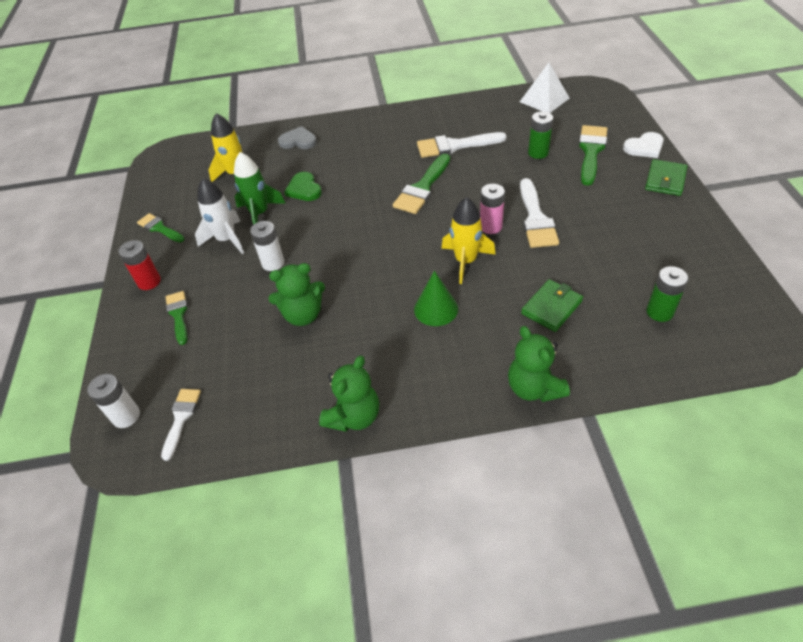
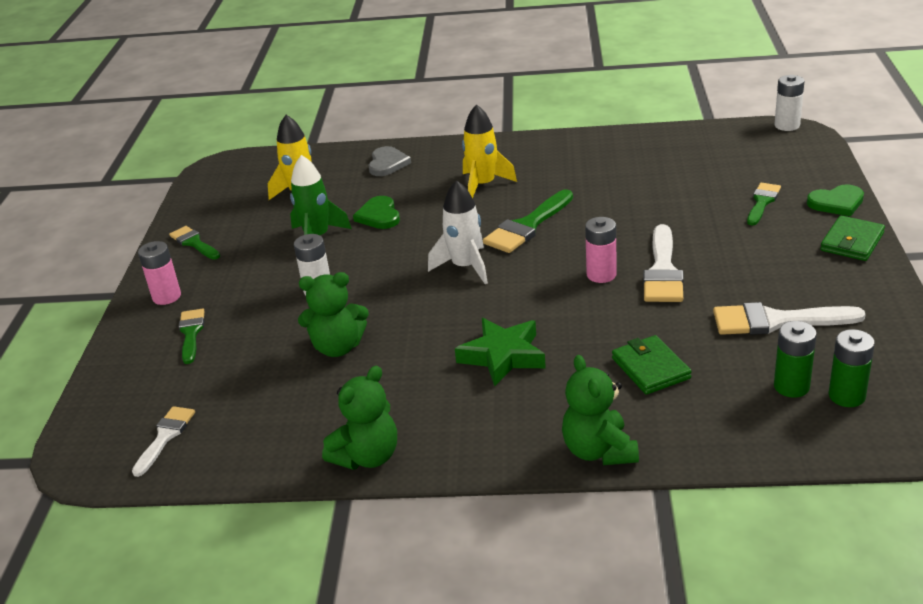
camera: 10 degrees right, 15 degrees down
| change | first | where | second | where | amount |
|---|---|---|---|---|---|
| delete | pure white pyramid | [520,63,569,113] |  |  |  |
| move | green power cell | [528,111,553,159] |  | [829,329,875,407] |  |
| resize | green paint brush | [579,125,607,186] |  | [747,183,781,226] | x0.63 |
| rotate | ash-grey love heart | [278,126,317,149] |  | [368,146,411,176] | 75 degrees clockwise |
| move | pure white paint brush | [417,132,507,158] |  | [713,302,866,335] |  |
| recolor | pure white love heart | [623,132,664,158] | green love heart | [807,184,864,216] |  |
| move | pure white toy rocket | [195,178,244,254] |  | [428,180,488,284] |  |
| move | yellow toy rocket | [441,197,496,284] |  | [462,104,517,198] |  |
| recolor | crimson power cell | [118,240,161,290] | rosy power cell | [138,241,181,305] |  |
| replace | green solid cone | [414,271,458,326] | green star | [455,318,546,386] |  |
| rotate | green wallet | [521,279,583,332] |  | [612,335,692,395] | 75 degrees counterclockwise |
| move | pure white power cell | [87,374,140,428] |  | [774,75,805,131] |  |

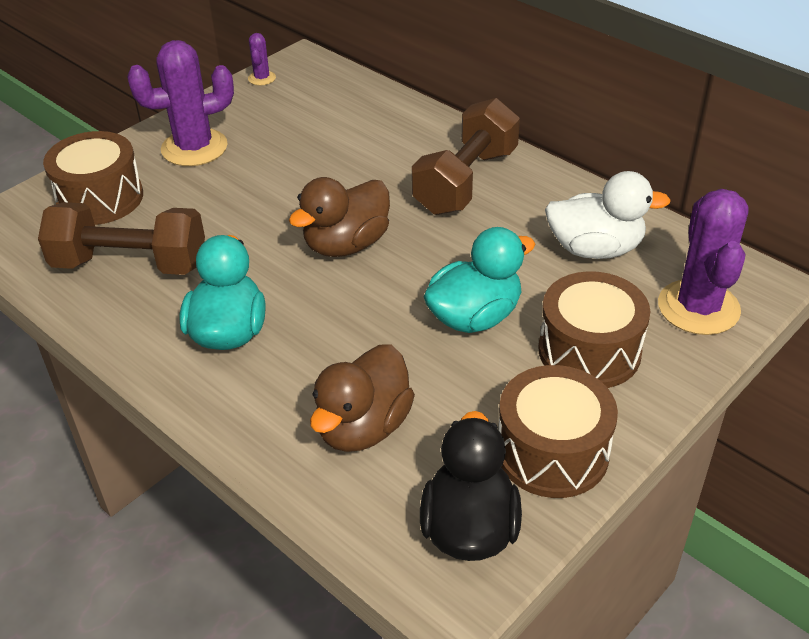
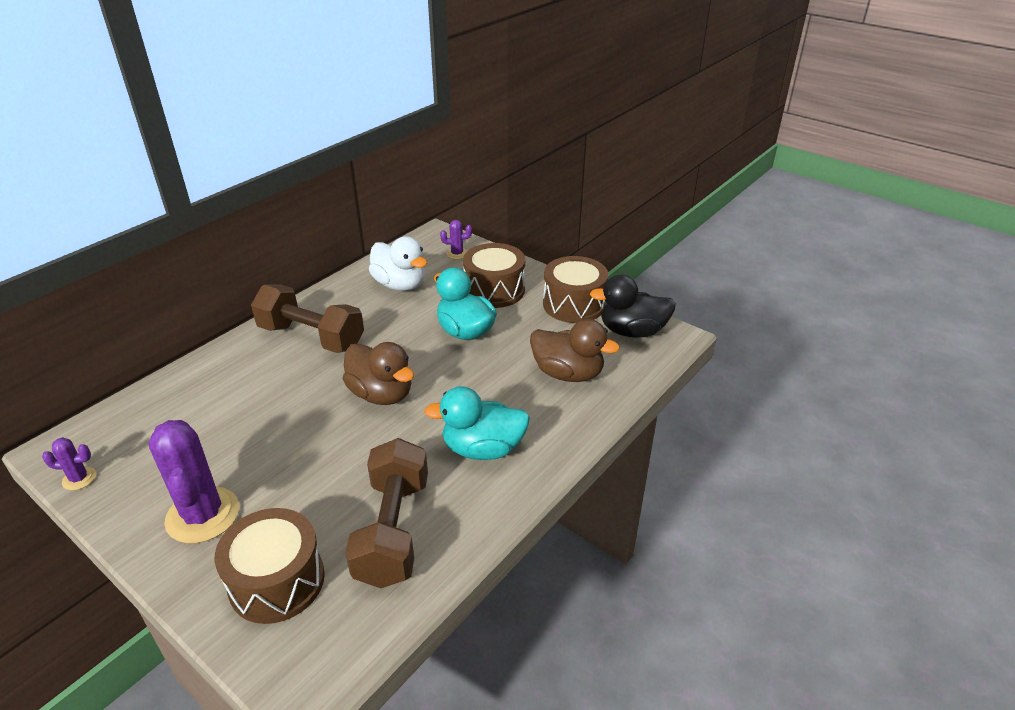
camera: 95 degrees left, 5 degrees down
| change | first | where | second | where | amount |
|---|---|---|---|---|---|
| rotate | pure white toy duck | [545,171,671,259] |  | [369,236,427,291] | 135 degrees clockwise |
| resize | royal purple saguaro cactus | [658,189,749,335] |  | [440,220,472,259] | x0.46 |

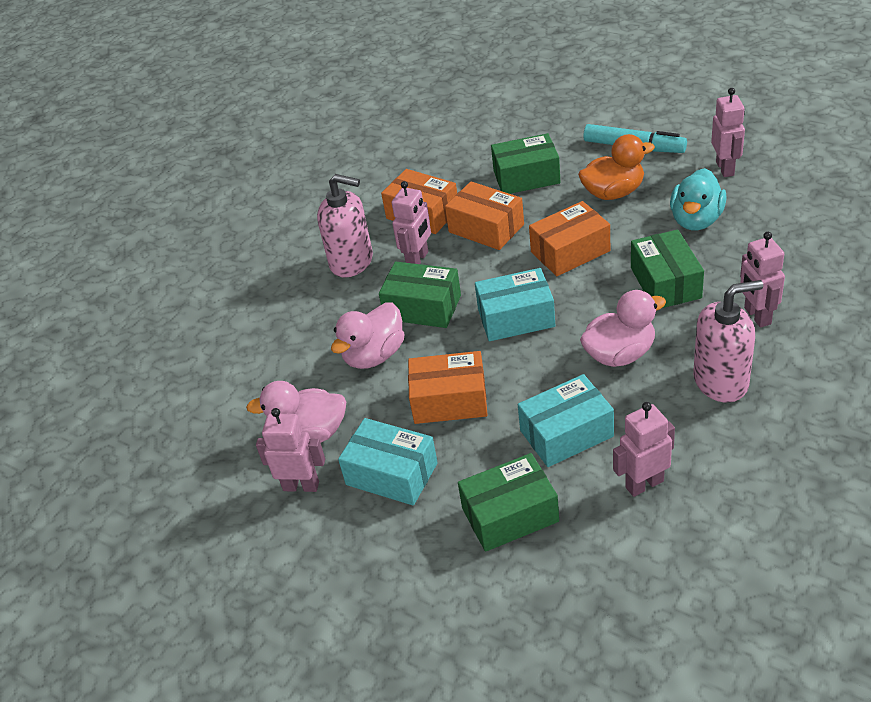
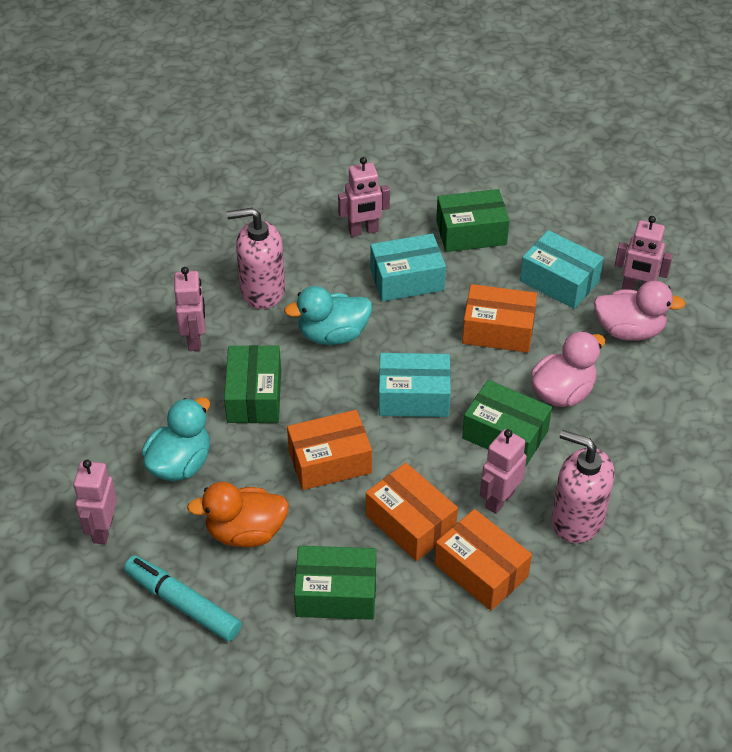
camera: 175 degrees left, 5 degrees up
| change | first | where | second | where | amount |
|---|---|---|---|---|---|
| recolor | rosy toy duck | [580,290,666,367] | turquoise toy duck | [284,286,372,345] |  |

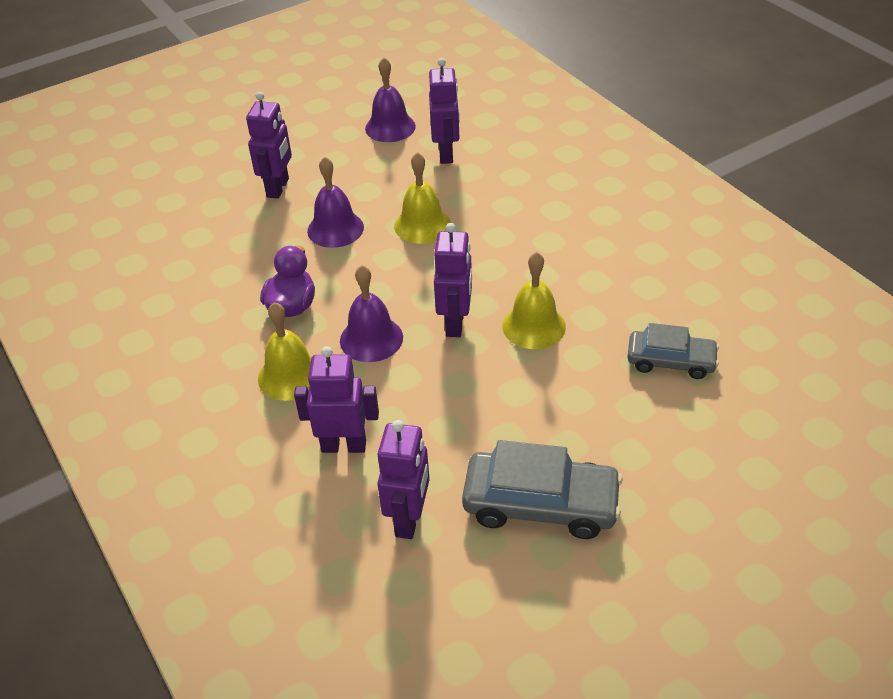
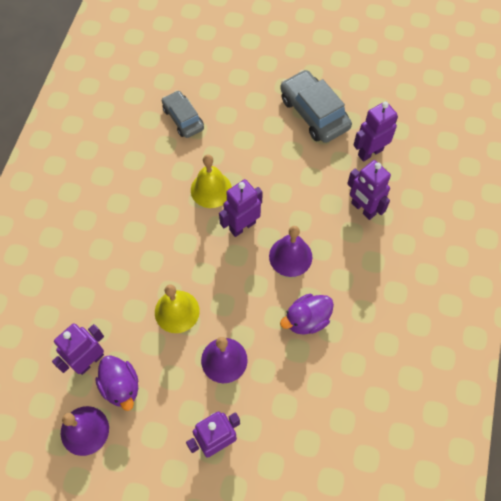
camera: 135 degrees left, 20 degrees up
| change | first | where | second | where | amount |
|---|---|---|---|---|---|
| delete | yellow school bell | [258,302,312,401] |  |  |  |
| insert |  |  | royal purple toy duck | [95,355,138,411] |  |

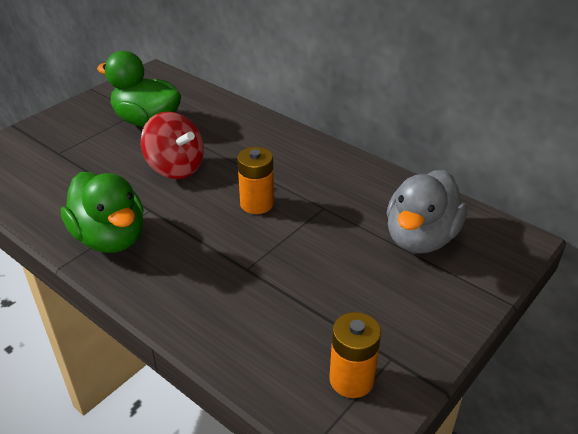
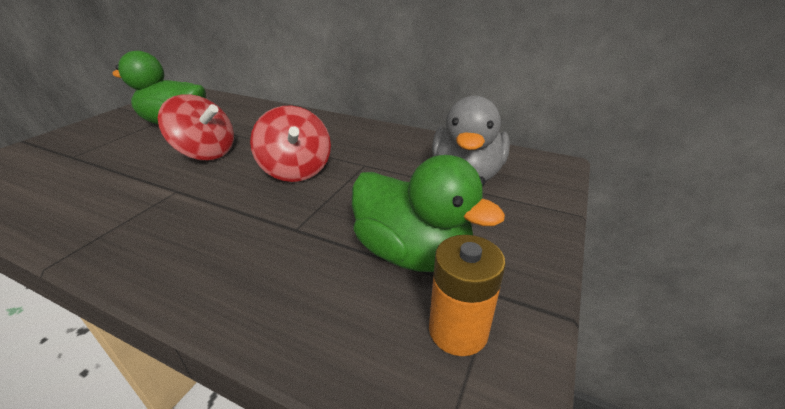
camera: 15 degrees left, 5 degrees down
| change | first | where | second | where | amount |
|---|---|---|---|---|---|
| replace | orange-coloured power cell | [237,147,274,214] | crimson whirligig | [250,106,331,182] |  |
| move | green toy duck | [61,172,144,253] |  | [352,155,505,272] |  |

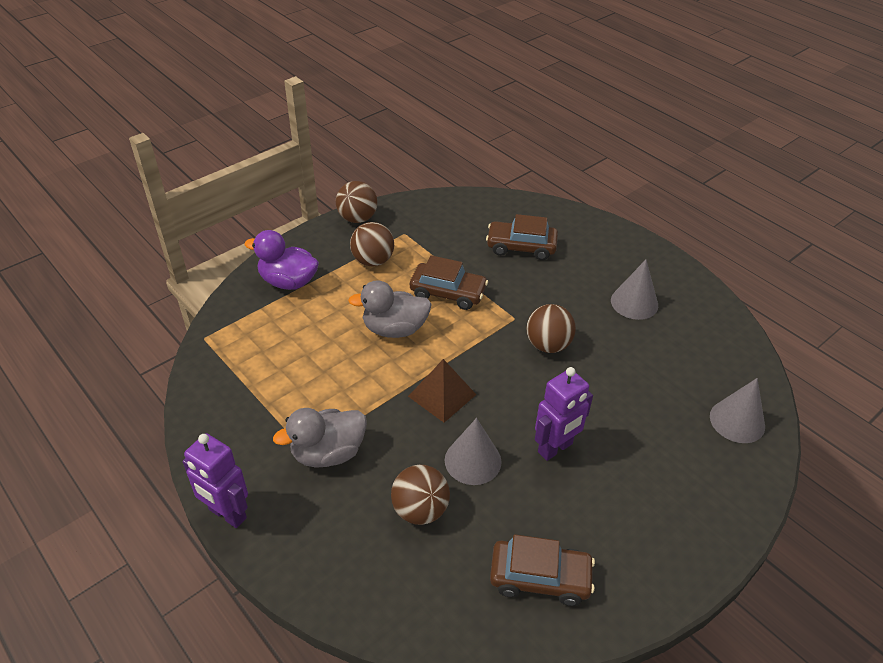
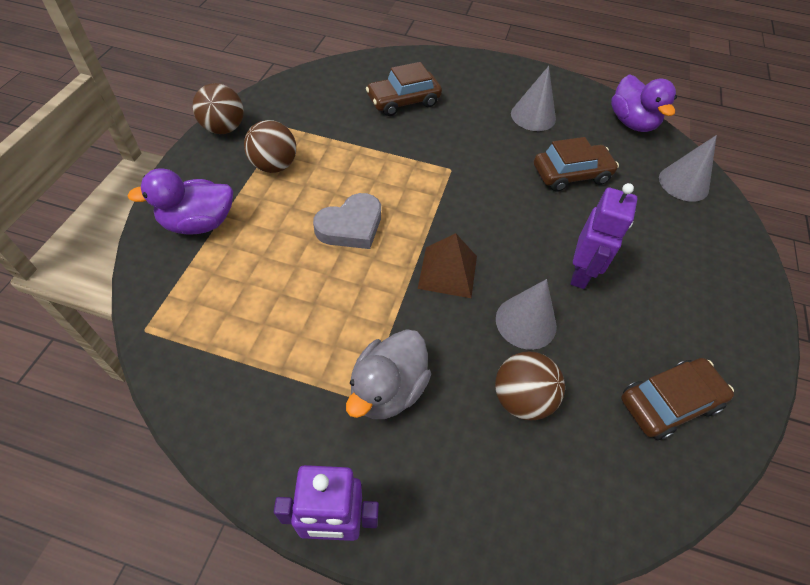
camera: 35 degrees left, 10 degrees up
| change | first | where | second | where | amount |
|---|---|---|---|---|---|
| move | brown car | [410,255,488,310] |  | [534,137,619,192] |  |
| replace | ash-grey toy duck | [348,280,432,338] | ash-grey love heart | [313,193,381,249] |  |
| delete | brown sphere | [526,304,576,353] |  |  |  |
| insert |  |  | royal purple toy duck | [611,74,677,132] |  |

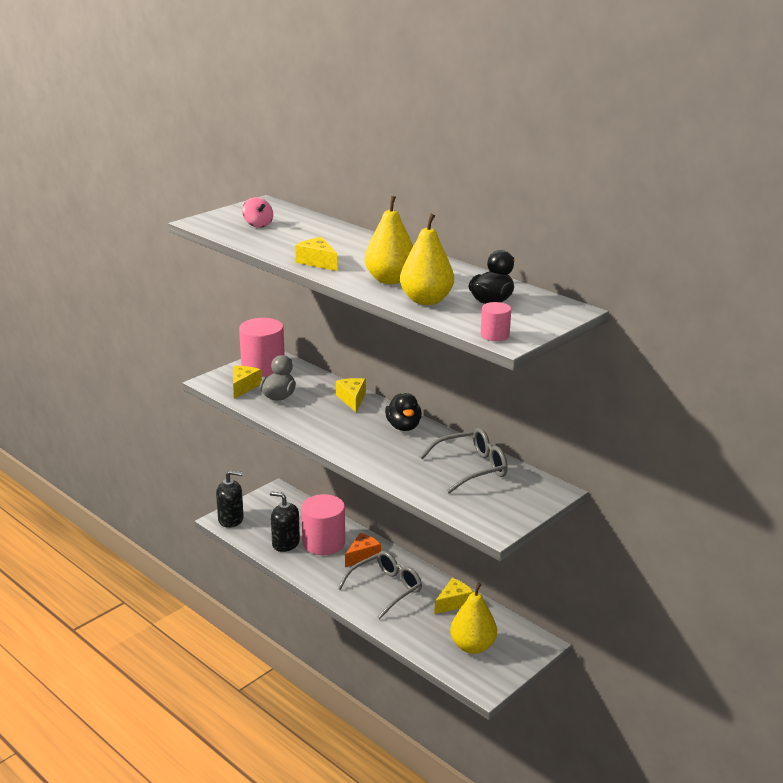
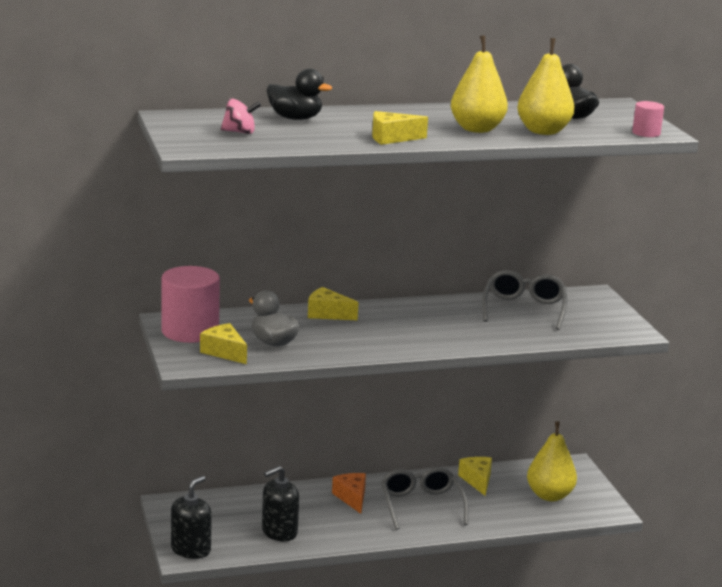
camera: 60 degrees left, 5 degrees down
| change | first | where | second | where | amount |
|---|---|---|---|---|---|
| move | black toy duck | [385,393,422,431] |  | [267,69,332,120] |  |
| delete | rosy solid cylinder | [301,494,345,555] |  |  |  |

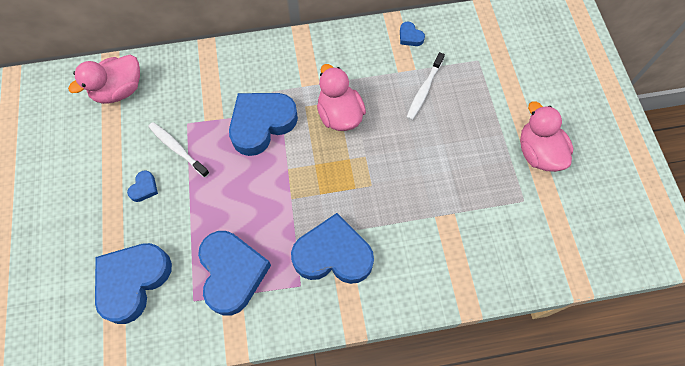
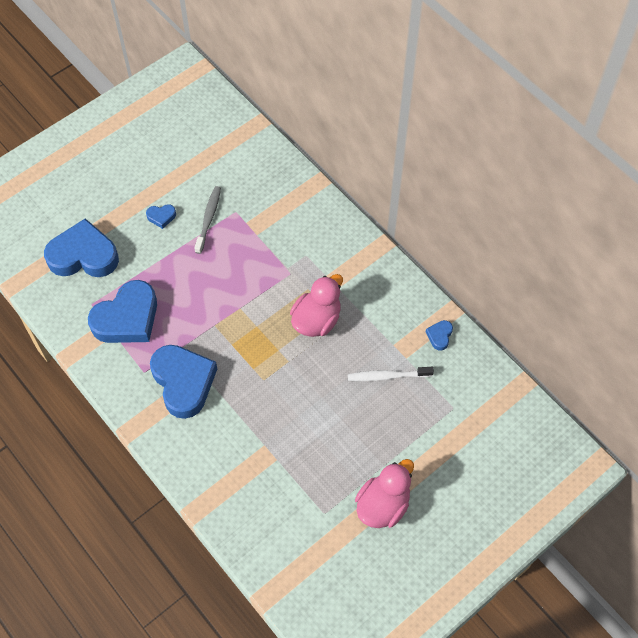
camera: 60 degrees right, 5 degrees down
| change | first | where | second | where | amount |
|---|---|---|---|---|---|
| delete | rosy toy duck | [68,55,140,104] |  |  |  |
| delete | blue love heart | [229,93,298,156] |  |  |  |
| recolor | pure white tooth brush | [148,122,210,178] | ash-grey tooth brush | [194,186,221,254] |  |

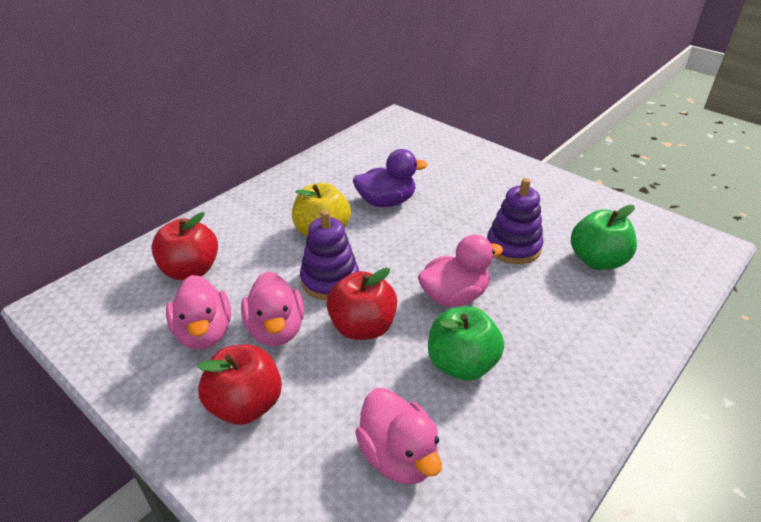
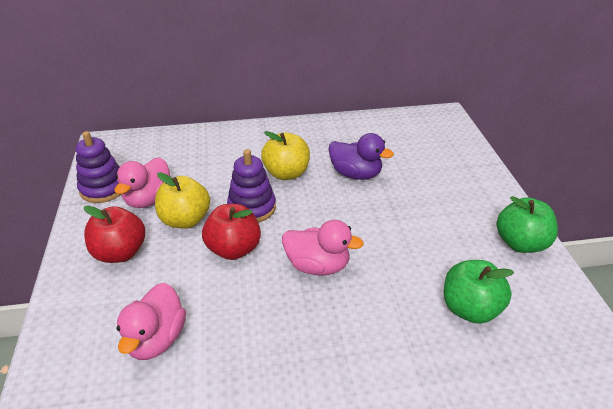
camera: 40 degrees right, 0 degrees up
| change | first | where | second | where | amount |
|---|---|---|---|---|---|
| move | royal purple stacking toy | [487,178,543,264] |  | [76,131,121,203] |  |
| delete | crimson toy apple | [151,212,218,280] |  |  |  |
| replace | rosy toy duck | [241,272,304,346] | yellow toy apple | [155,172,210,229] |  |
| move | green toy apple | [428,307,504,381] |  | [497,196,558,253] |  |

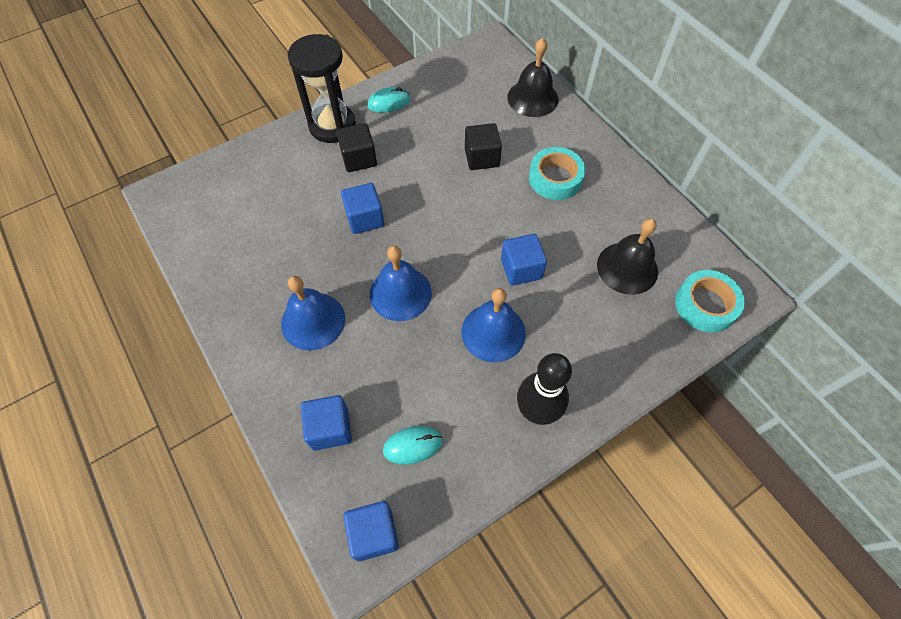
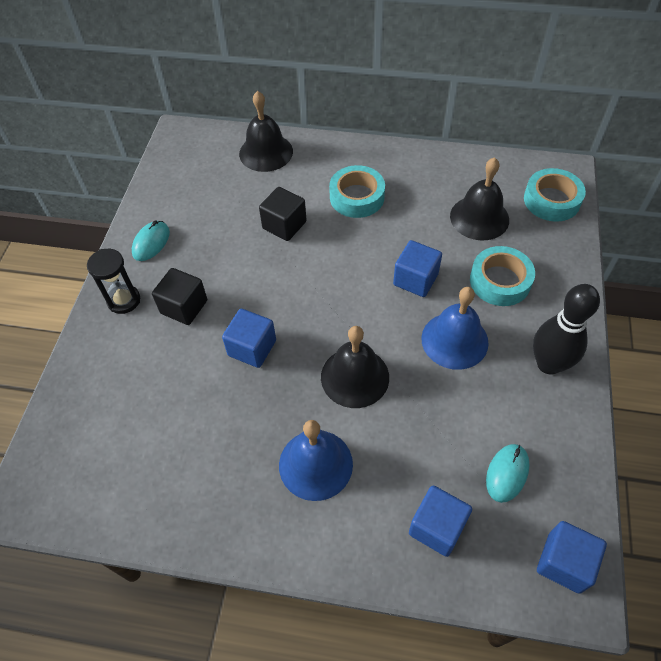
camera: 45 degrees left, 5 degrees down
| change | first | where | second | where | amount |
|---|---|---|---|---|---|
| resize | black hourglass | [287,34,356,143] |  | [87,249,140,314] | x0.59 |
| recolor | blue school bell | [370,246,432,321] | black school bell | [321,326,389,408] |  |
| insert |  |  | turquoise roll of tape | [470,246,535,306] |  |

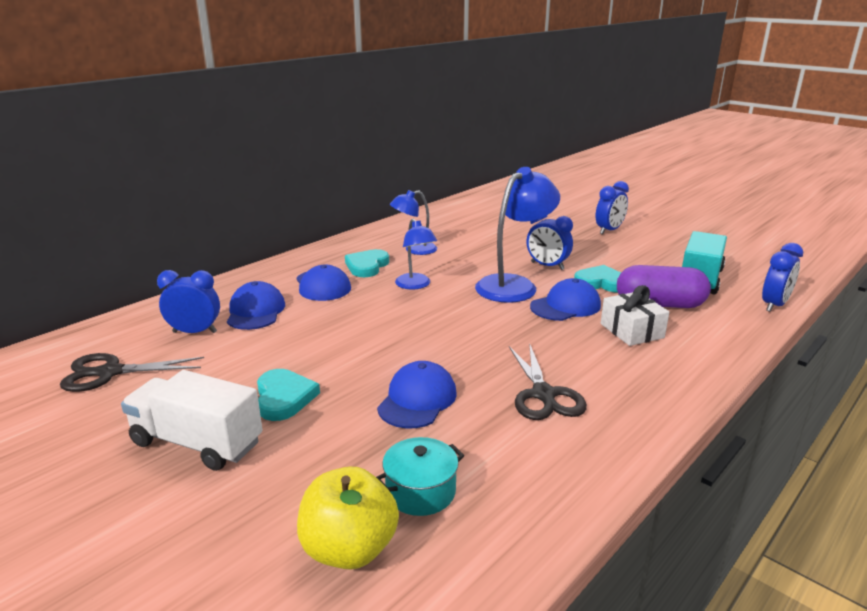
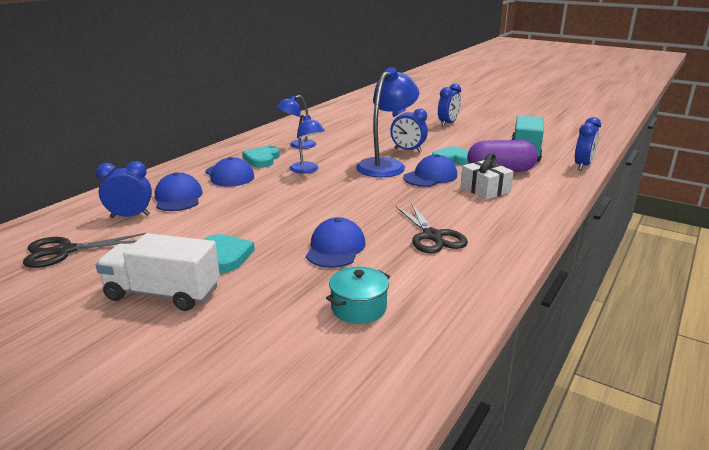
camera: 10 degrees left, 0 degrees up
| change | first | where | second | where | amount |
|---|---|---|---|---|---|
| delete | yellow toy apple | [297,467,399,570] |  |  |  |

